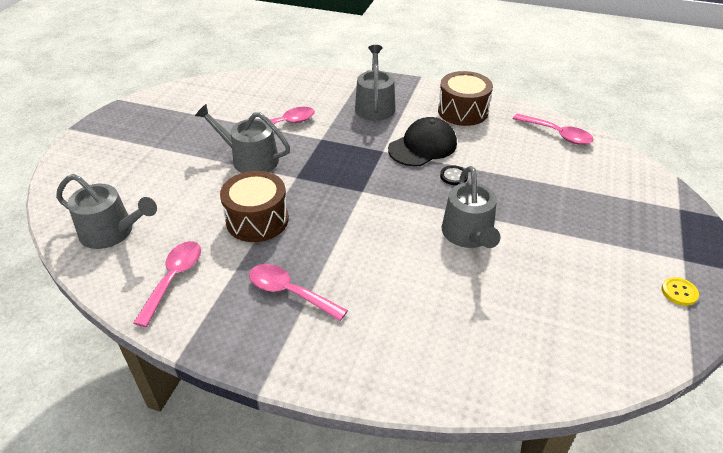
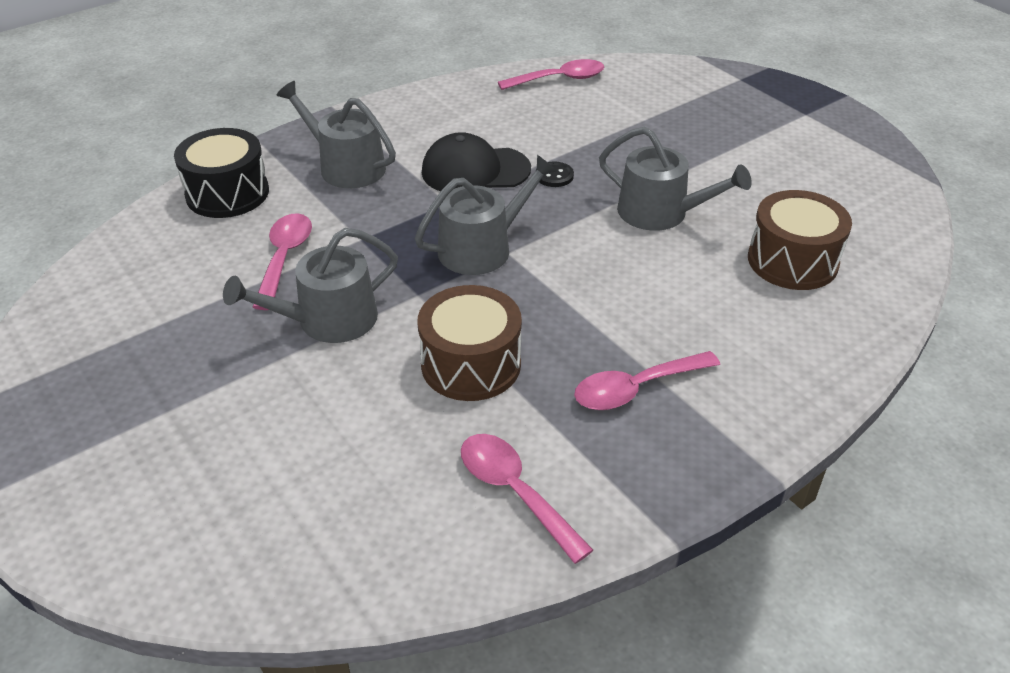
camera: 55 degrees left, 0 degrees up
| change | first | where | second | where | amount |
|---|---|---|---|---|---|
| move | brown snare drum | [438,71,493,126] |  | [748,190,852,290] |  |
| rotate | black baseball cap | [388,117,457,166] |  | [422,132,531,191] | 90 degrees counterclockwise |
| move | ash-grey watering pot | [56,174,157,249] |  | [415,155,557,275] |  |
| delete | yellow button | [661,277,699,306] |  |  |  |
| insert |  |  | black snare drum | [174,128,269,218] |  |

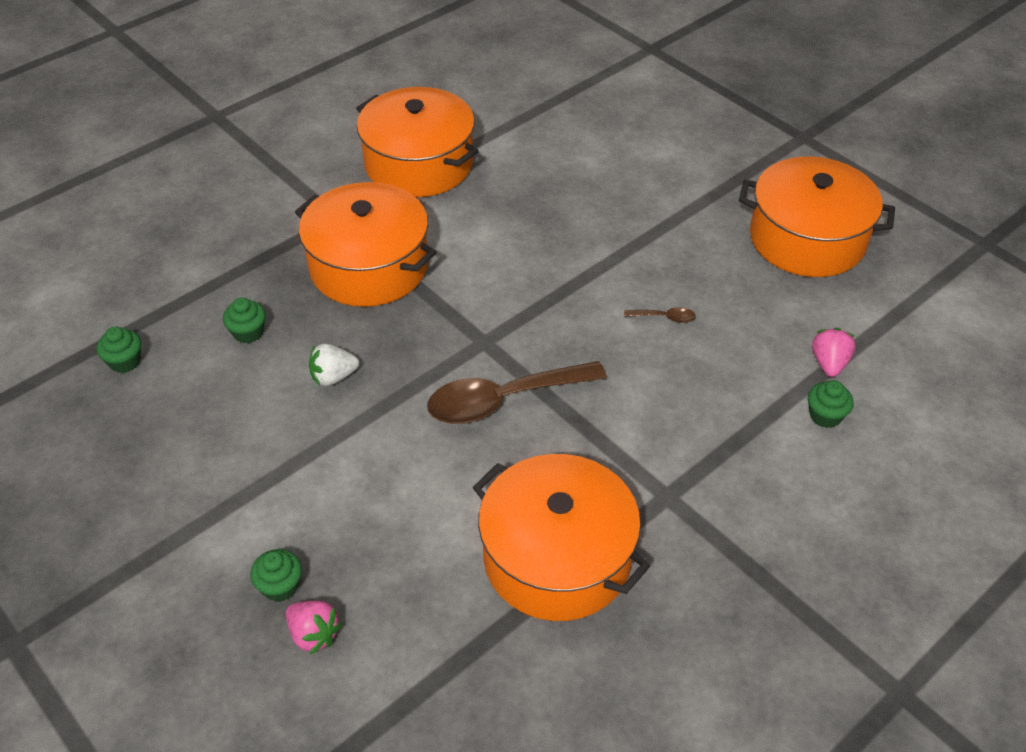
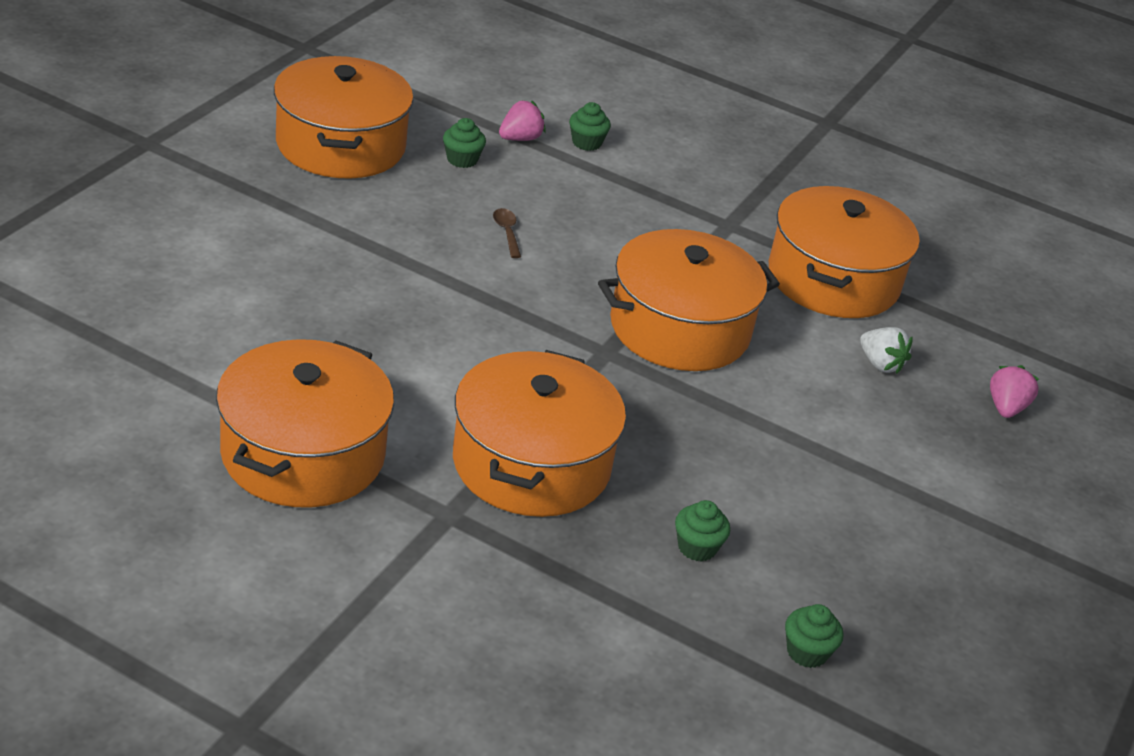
camera: 115 degrees left, 10 degrees down
| change | first | where | second | where | amount |
|---|---|---|---|---|---|
| rotate | rosy berry | [812,328,856,377] |  | [499,100,546,141] | 150 degrees clockwise |
| move | pure white berry | [309,344,359,386] |  | [860,327,913,374] |  |
| replace | brown spoon | [427,361,607,424] | orange-coloured pot | [598,229,780,371] |  |
| move | green cupcake | [250,549,302,602] |  | [443,118,486,168] |  |

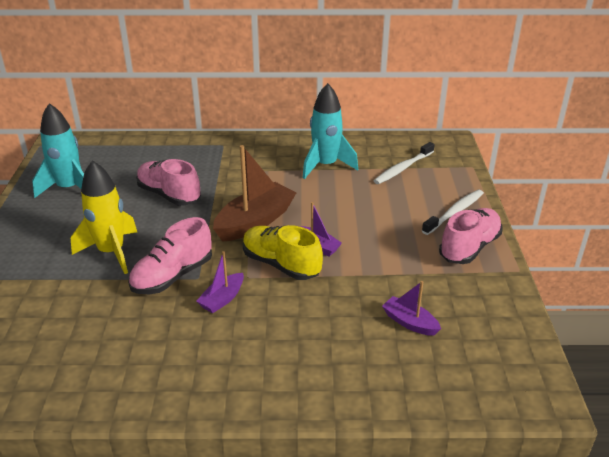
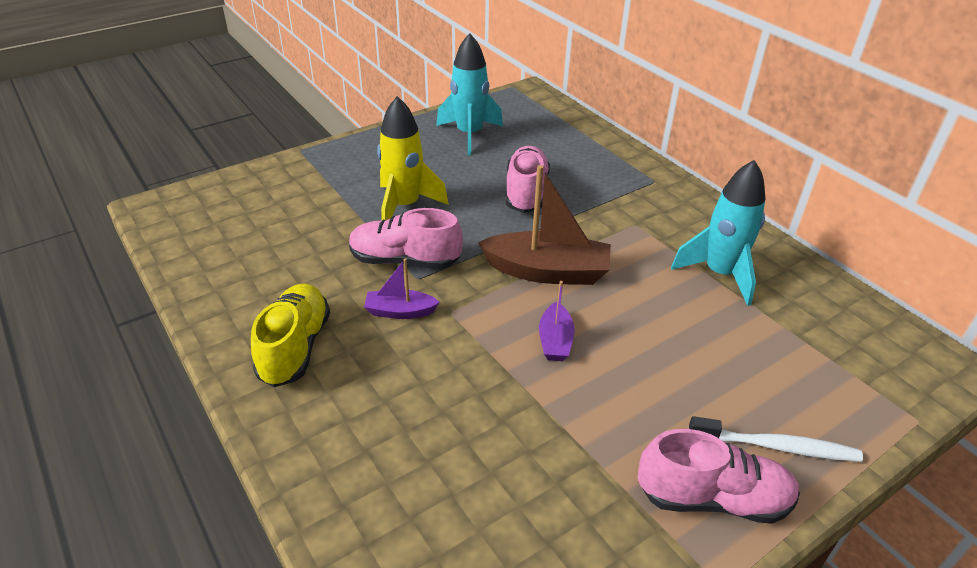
camera: 55 degrees right, 5 degrees up
| change | first | where | second | where | amount |
|---|---|---|---|---|---|
| delete | pure white tooth brush | [374,142,435,184] |  |  |  |
| move | yellow sneaker | [243,225,323,280] |  | [251,283,330,387] |  |
| delete | royal purple boat | [382,281,441,336] |  |  |  |

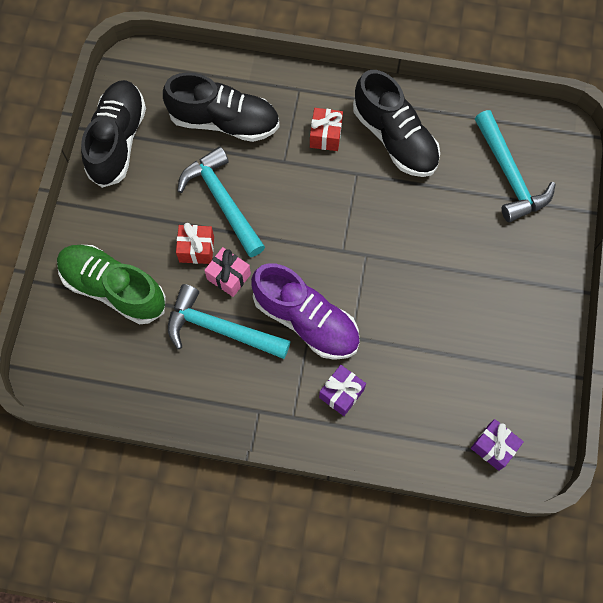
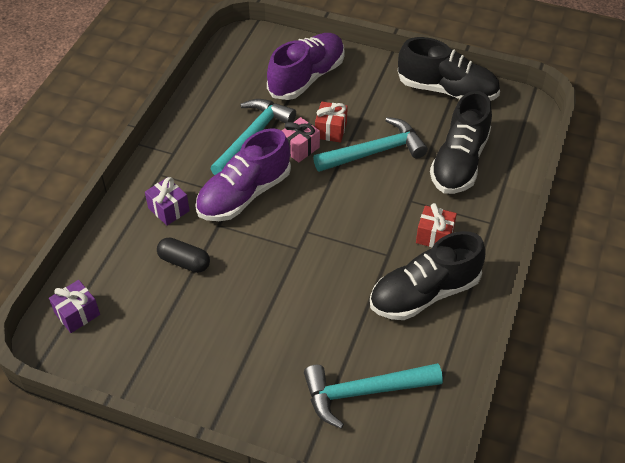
camera: 100 degrees right, 20 degrees down
| change | first | where | second | where | amount |
|---|---|---|---|---|---|
| recolor | green sneaker | [57,245,166,324] | royal purple sneaker | [267,33,345,100] |  |
| insert |  |  | black pill | [157,237,210,273] |  |

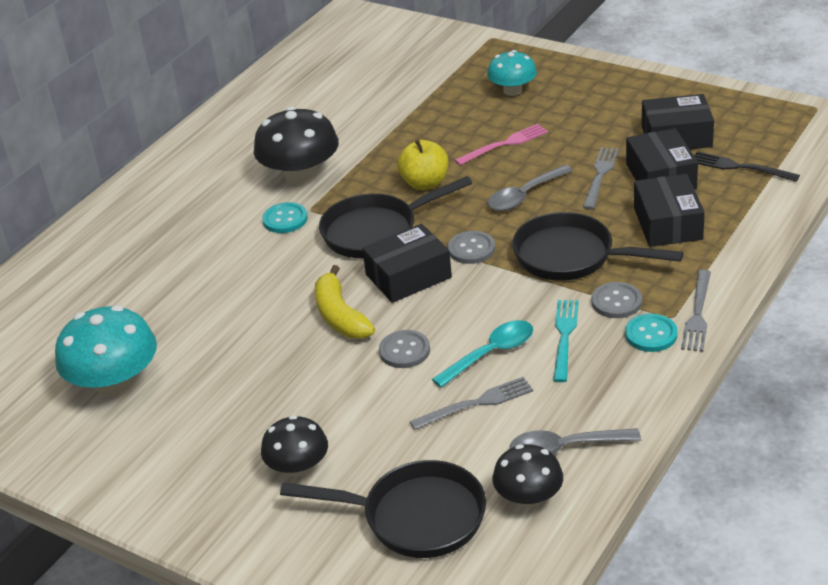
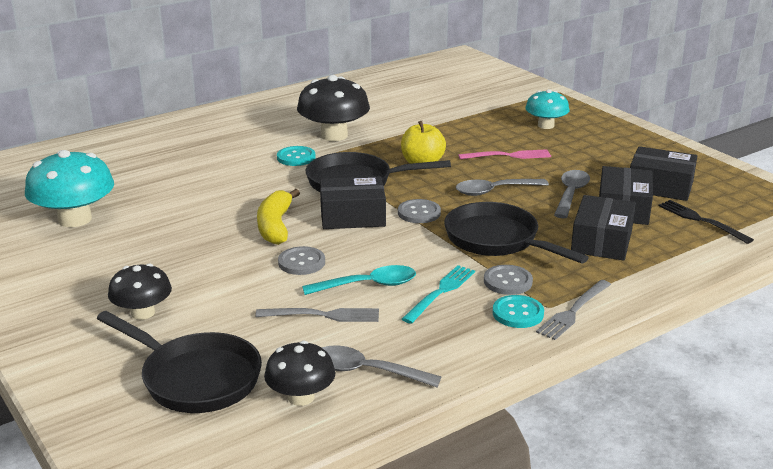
camera: 20 degrees right, 10 degrees down
| change | first | where | second | where | amount |
|---|---|---|---|---|---|
| replace | ash-grey dinner fork | [583,147,619,210] | ash-grey spoon | [554,170,590,218] |  |

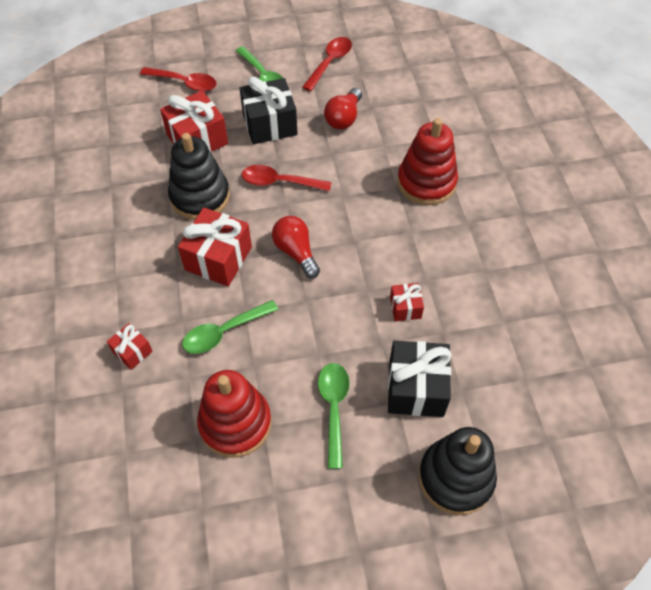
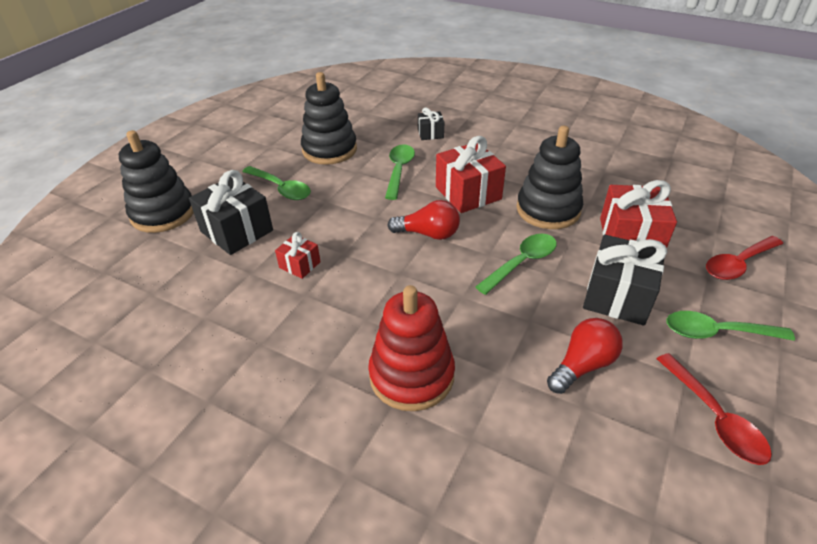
camera: 130 degrees right, 15 degrees down
| change | first | where | second | where | amount |
|---|---|---|---|---|---|
| rotate | crimson light bulb | [324,88,362,130] |  | [547,318,623,394] | 75 degrees clockwise |
| recolor | crimson spoon | [242,165,332,191] | green spoon | [475,234,557,295] |  |
| recolor | crimson gift | [107,323,153,370] | black gift | [418,107,444,140] |  |
| recolor | crimson stacking toy | [197,370,271,458] | black stacking toy | [301,72,357,165] |  |

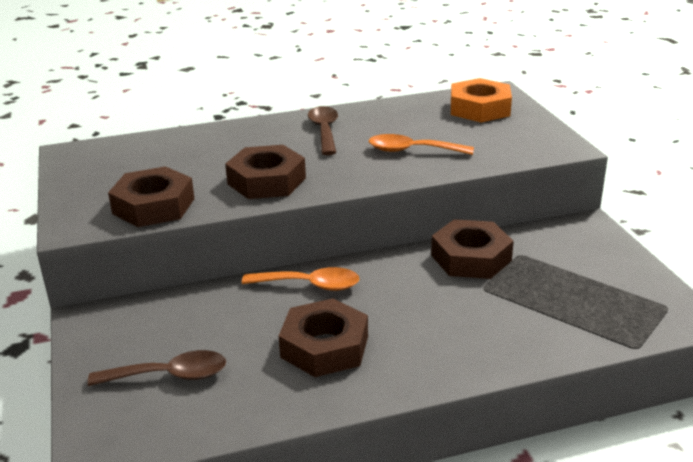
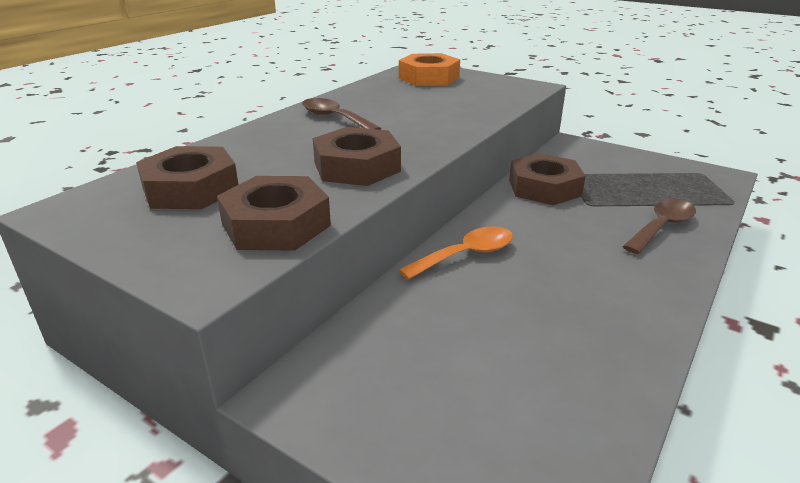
camera: 40 degrees left, 0 degrees up
| change | first | where | second | where | amount |
|---|---|---|---|---|---|
| delete | orange-coloured spoon | [369,134,474,155] |  |  |  |
| move | brown hex nut | [279,298,368,377] |  | [136,146,239,209] |  |
| move | brown spoon | [88,350,226,386] |  | [622,199,696,254] |  |

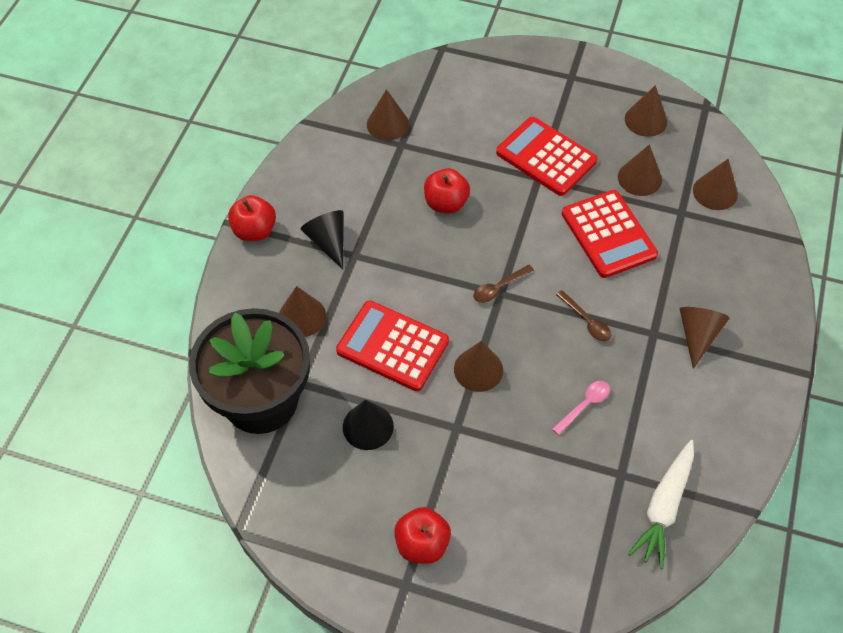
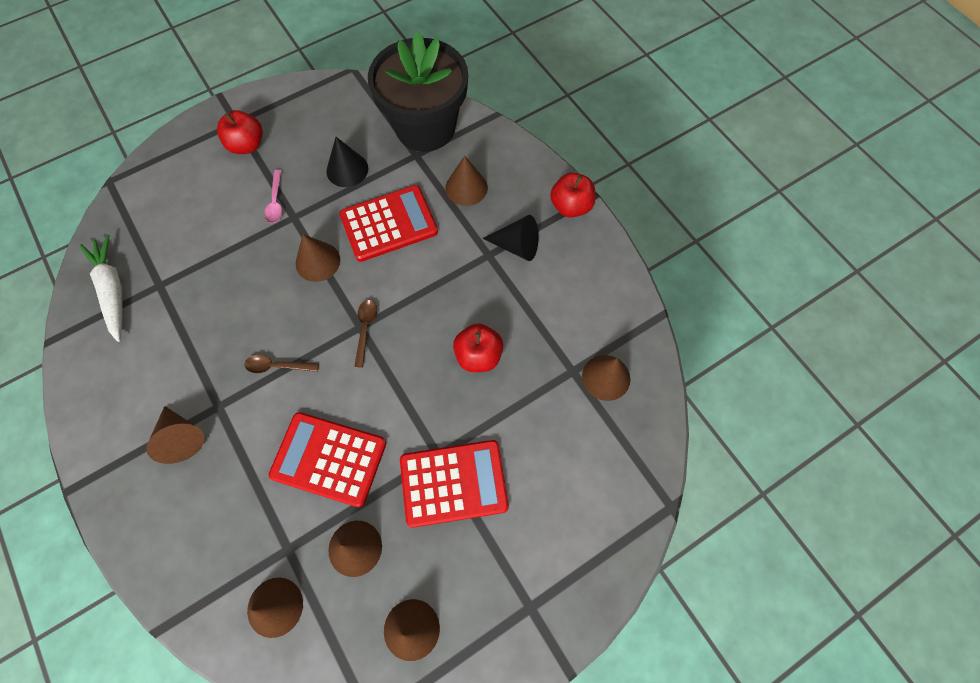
camera: 130 degrees right, 10 degrees up
| change | first | where | second | where | amount |
|---|---|---|---|---|---|
| move | rosy spoon | [552,381,610,435] |  | [264,170,282,223] |  |

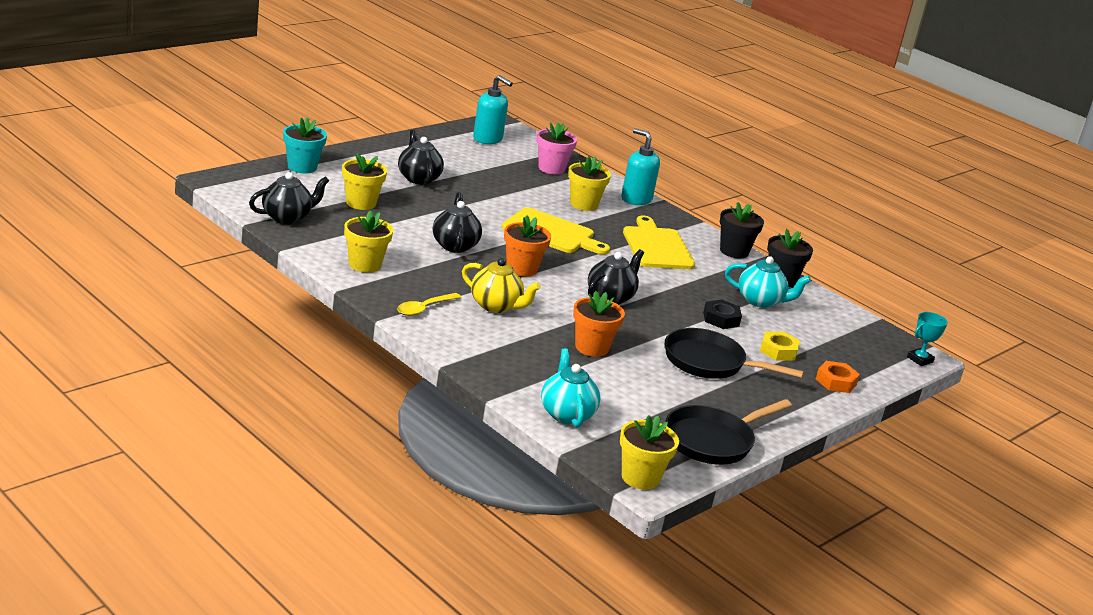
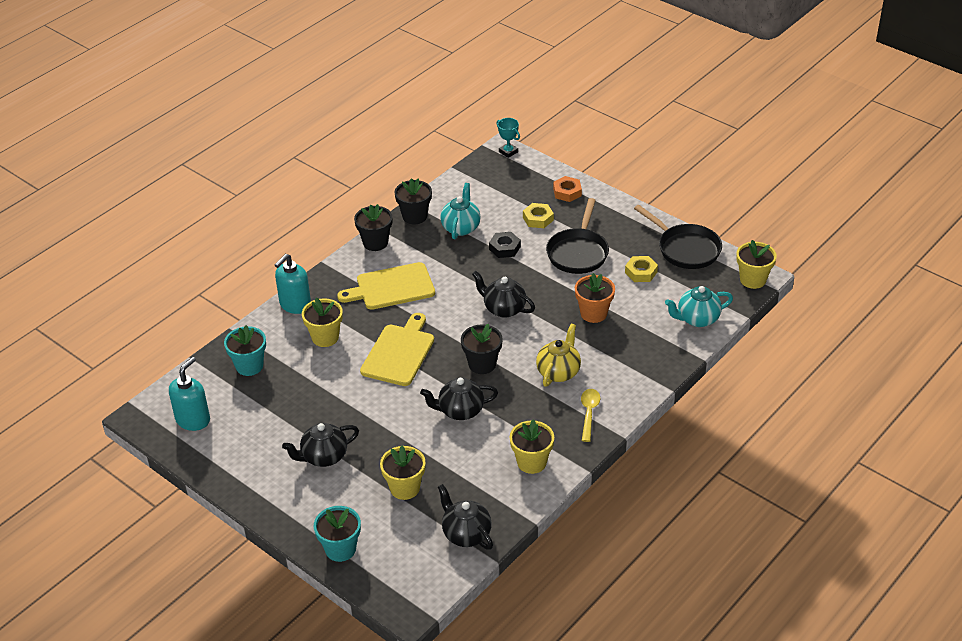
camera: 90 degrees left, 15 degrees up
| change | first | where | second | where | amount |
|---|---|---|---|---|---|
| recolor | rosy plant pot | [536,122,577,175] | turquoise plant pot | [224,325,266,376] |  |
| recolor | orange-coloured plant pot | [504,215,551,277] | black plant pot | [461,324,503,374] |  |
| rotate | yellow spoon | [397,293,462,316] |  | [581,389,600,442] | 120 degrees counterclockwise |
| insert |  |  | yellow hex nut | [625,256,658,282] |  |

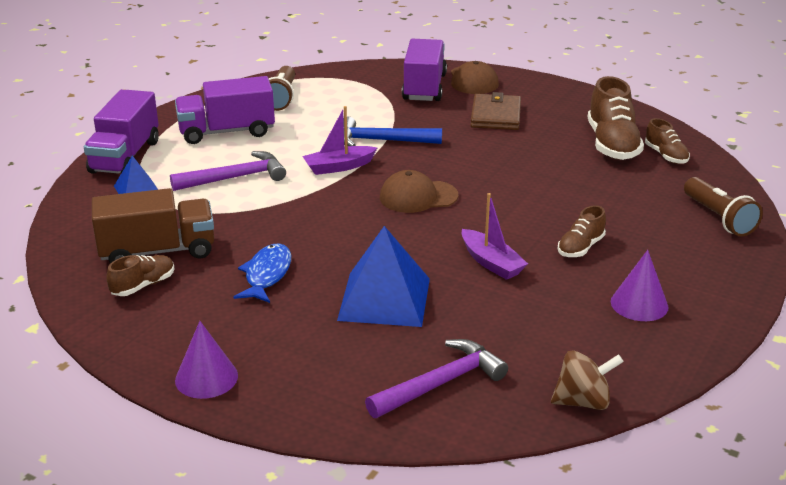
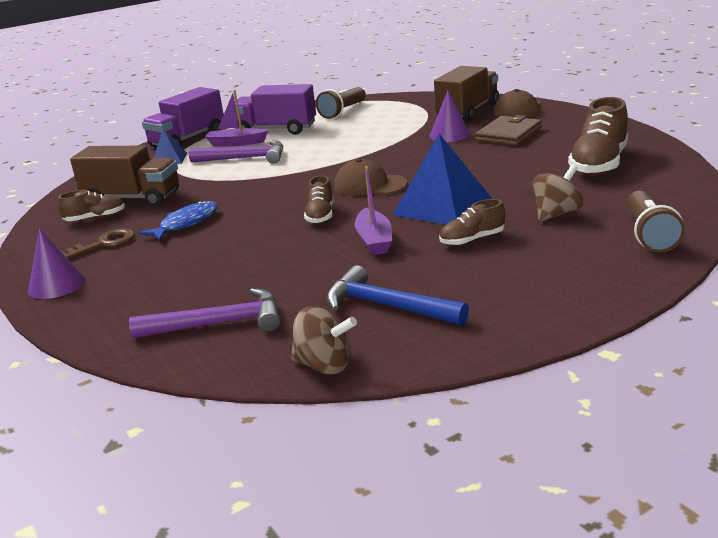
camera: 30 degrees right, 5 degrees down
| change | first | where | second | where | amount |
|---|---|---|---|---|---|
| recolor | royal purple truck | [402,39,447,101] | brown truck | [434,66,499,121] |  |
| move | royal purple boat | [302,106,377,175] |  | [205,90,269,147] |  |
| move | blue carpenter's hammer | [343,116,442,146] |  | [326,265,469,325] |  |
| move | brown sneaker | [645,118,690,164] |  | [304,175,334,224] |  |
| move | blue pyramid | [337,226,430,327] |  | [393,134,492,225] |  |
| move | royal purple solid cone | [611,250,668,321] |  | [430,90,470,142] |  |
| insert |  |  | brown whirligig | [533,164,583,222] |  |
| insert |  |  | brown key | [61,228,134,259] |  |

